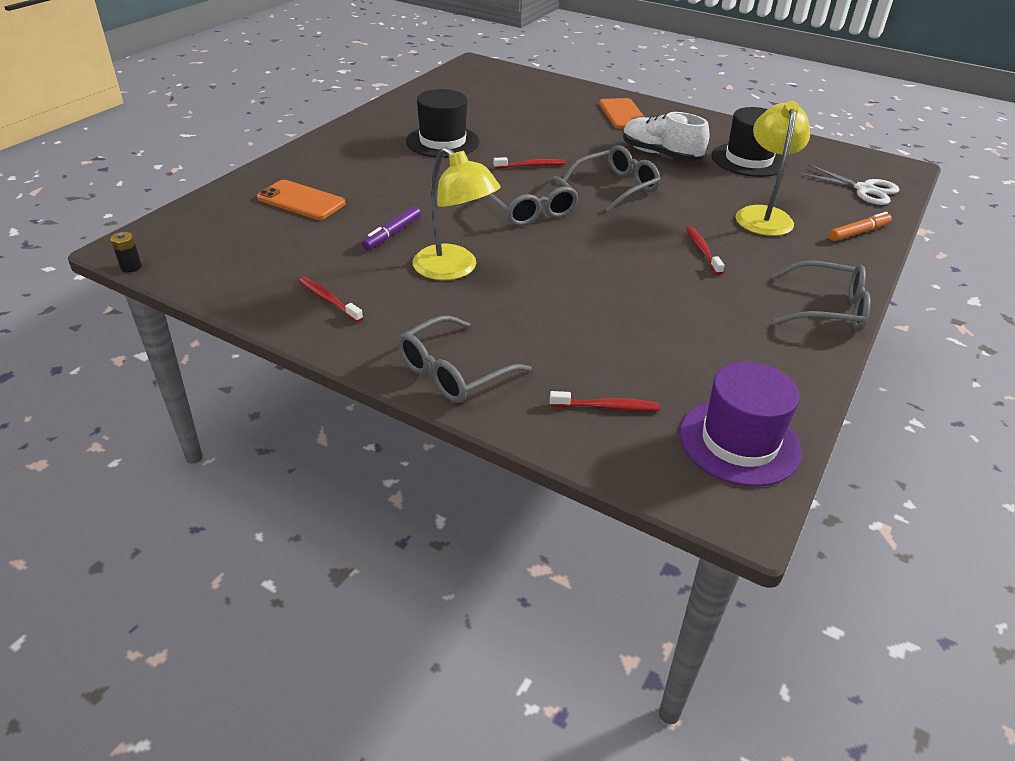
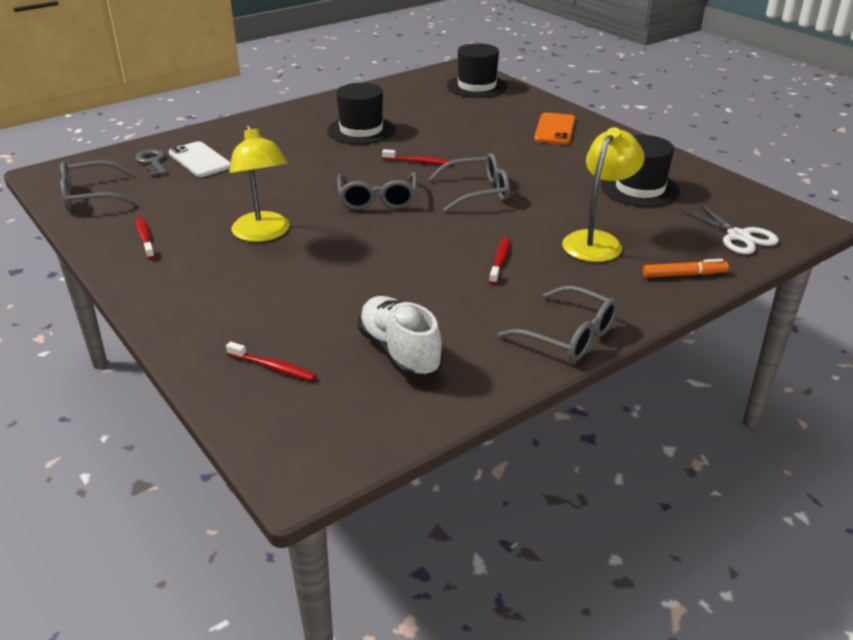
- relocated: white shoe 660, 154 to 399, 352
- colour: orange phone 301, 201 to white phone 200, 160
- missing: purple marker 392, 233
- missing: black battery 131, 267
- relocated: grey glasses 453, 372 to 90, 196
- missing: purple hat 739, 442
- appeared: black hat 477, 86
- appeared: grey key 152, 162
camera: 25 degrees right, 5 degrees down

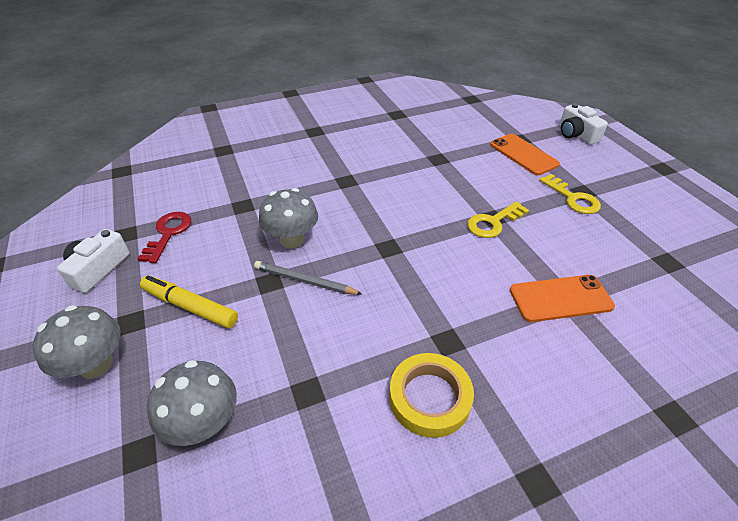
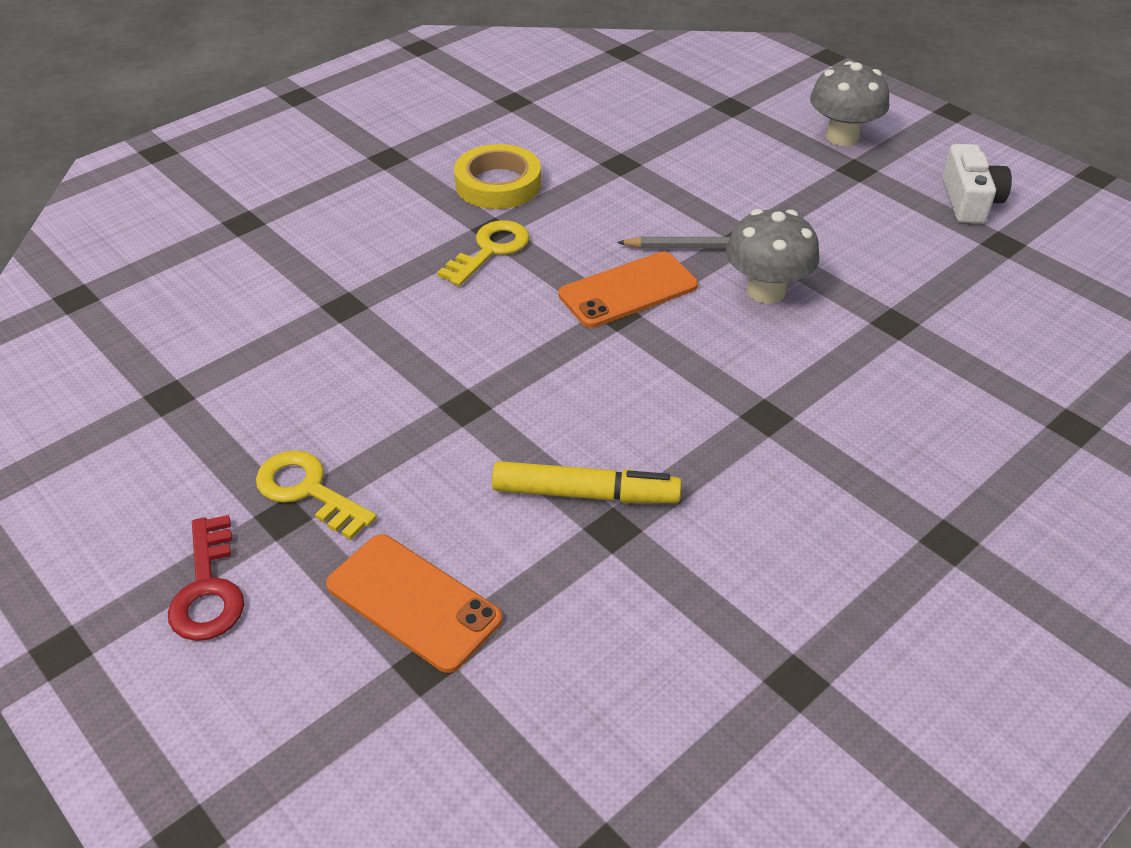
- missing: white camera 576, 134
- relocated: yellow key 493, 223 to 490, 250
- relocated: red key 168, 233 to 208, 589
- relocated: yellow marker 190, 306 to 585, 494
- relocated: orange phone 560, 298 to 628, 290
- missing: grey mushroom 204, 423
camera: 160 degrees right, 0 degrees up

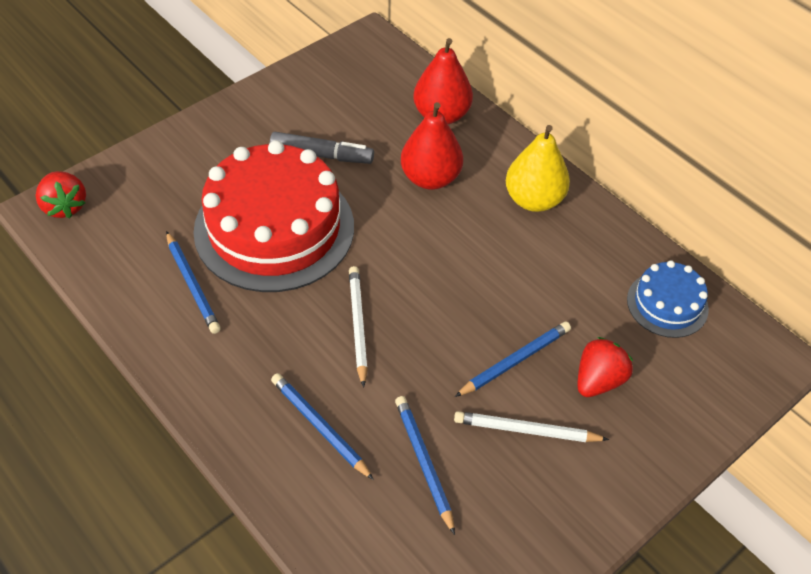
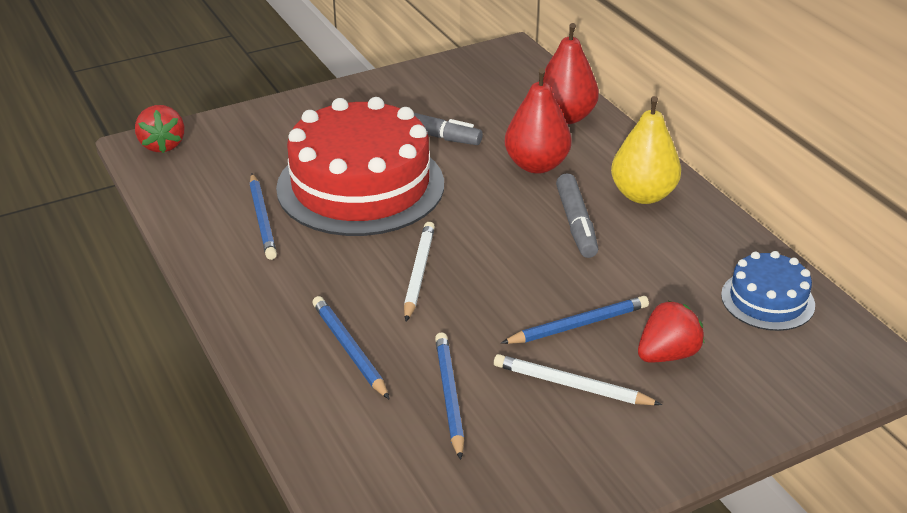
- appeared: grey marker 576, 224
camera: 15 degrees right, 15 degrees down

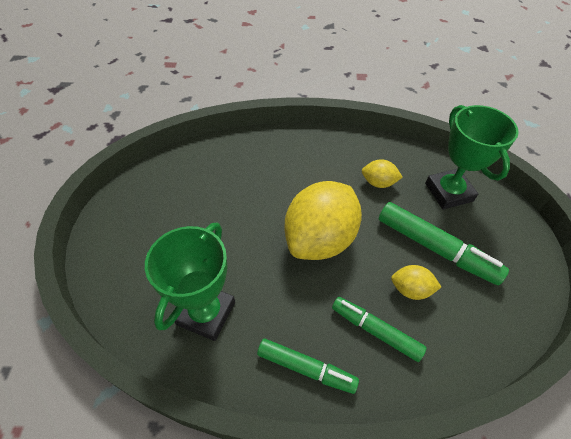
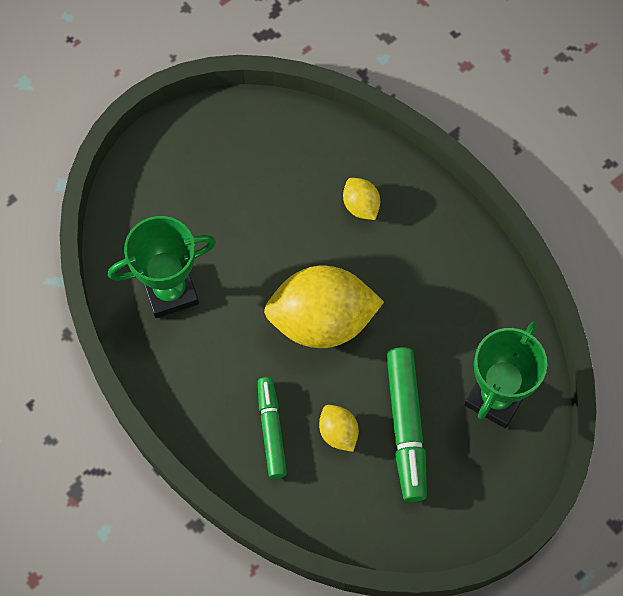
- relocated: yellow lemon 378, 183 to 361, 206
- missing: green marker 306, 368
camera: 50 degrees right, 15 degrees up

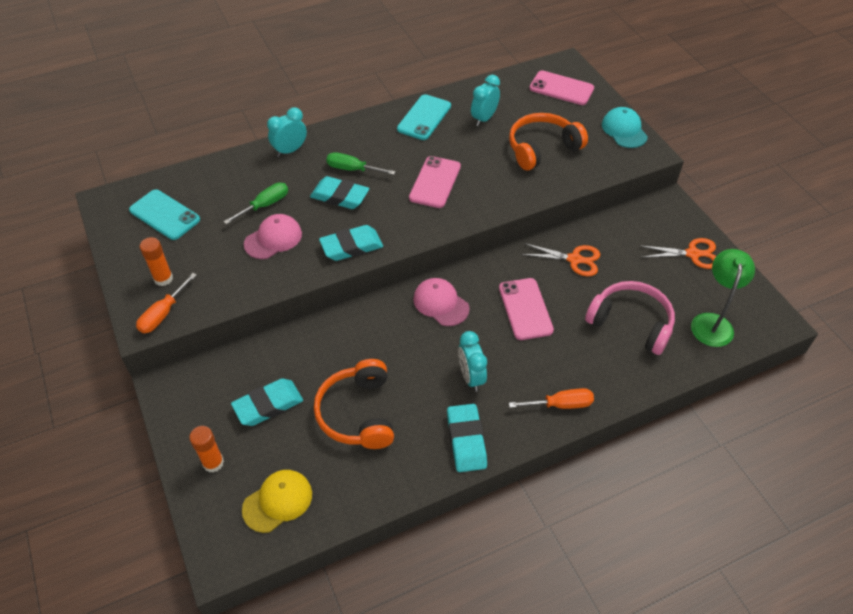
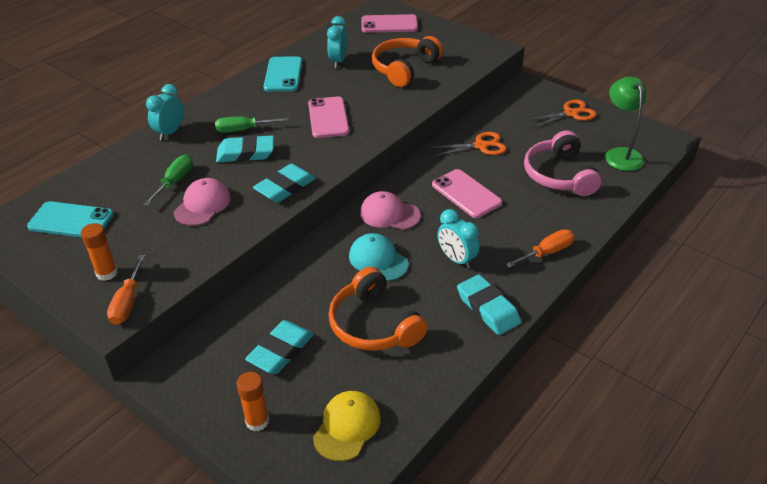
- relocated: turquoise cap 624, 130 to 378, 260
- spun: pink headphones 631, 323 = 559, 175 105 degrees counterclockwise
camera: 25 degrees left, 10 degrees down

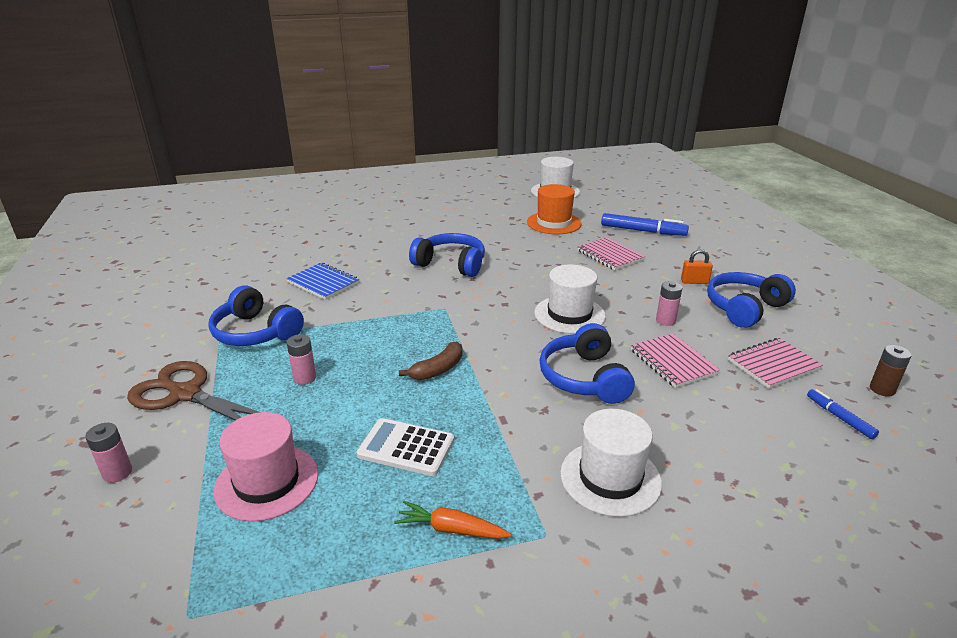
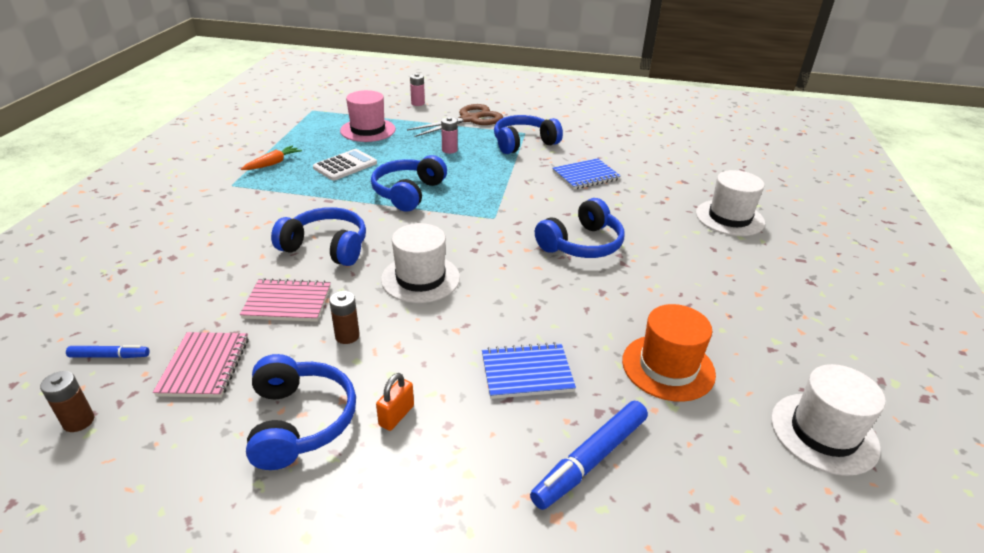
- colour: pink notebook 610, 255 to blue notebook 526, 372
- colour: pink battery 665, 320 to brown battery 347, 336
- exchanged: brown banana 438, 369 to blue headphones 408, 193
- relocated: white hat 610, 478 to 729, 218
camera: 115 degrees right, 5 degrees up

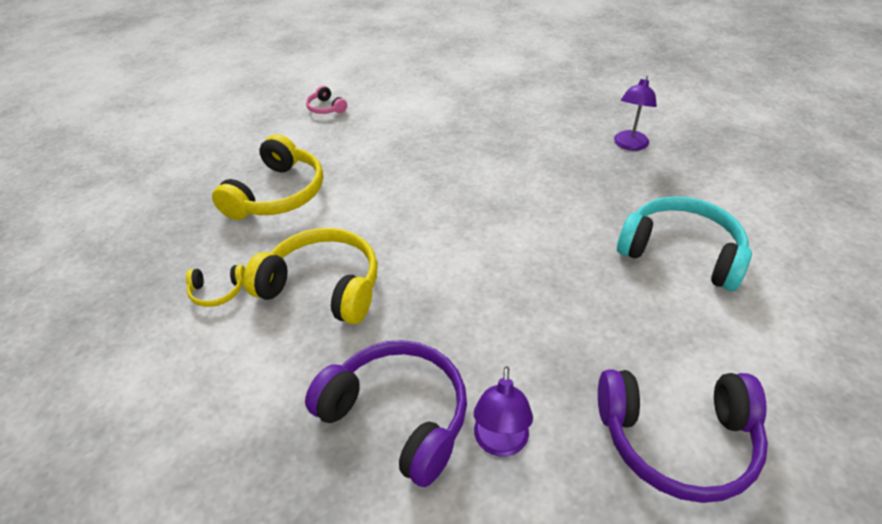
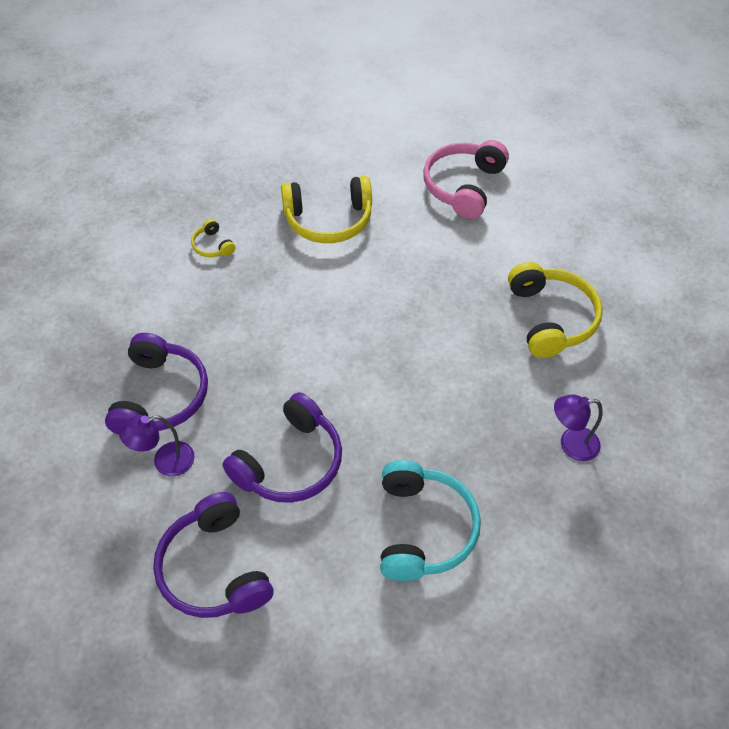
- size: pink headphones 326, 108 = 463, 186 x2.15
- relocated: yellow headphones 323, 286 to 551, 318
- appeared: purple headphones 290, 462
camera: 60 degrees right, 10 degrees up

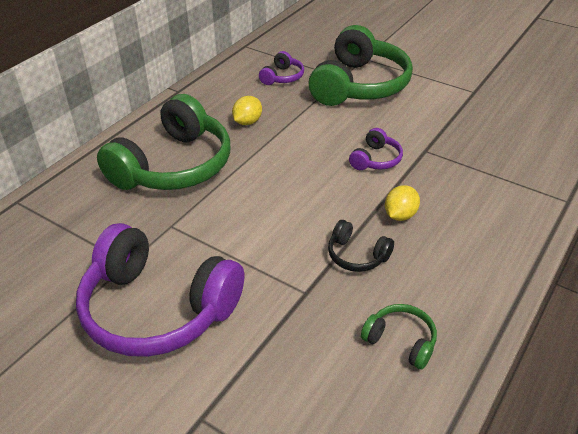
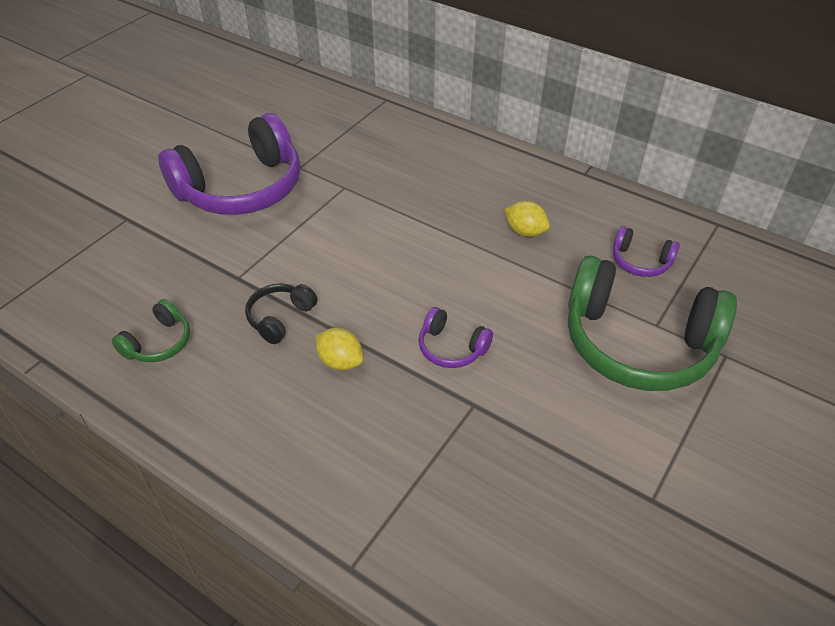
- missing: green headphones 174, 166
- spun: purple headphones 157, 309 = 241, 188 150 degrees counterclockwise
camera: 90 degrees right, 5 degrees up

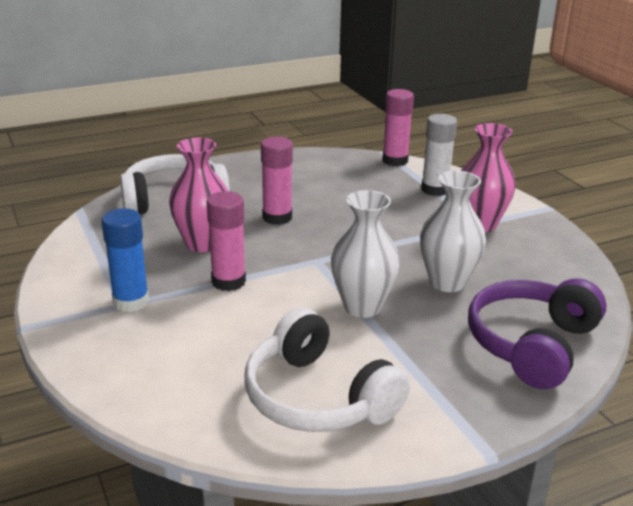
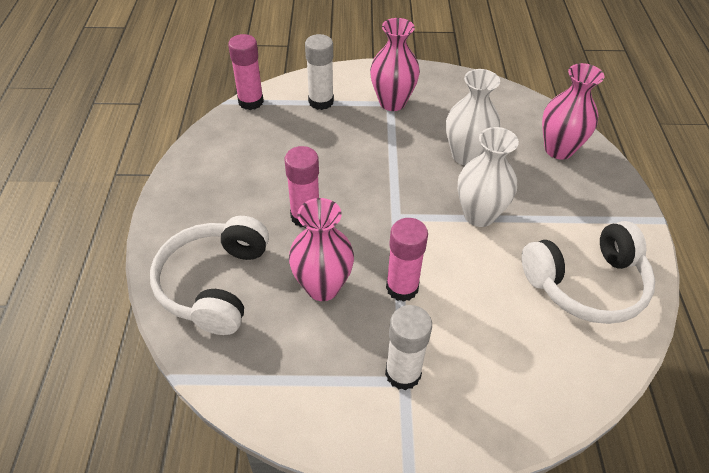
- colour: blue glue stick 131, 302 to white glue stick 403, 373
- exchanged: purple headphones 531, 344 to pink vase 558, 149
camera: 65 degrees left, 20 degrees up

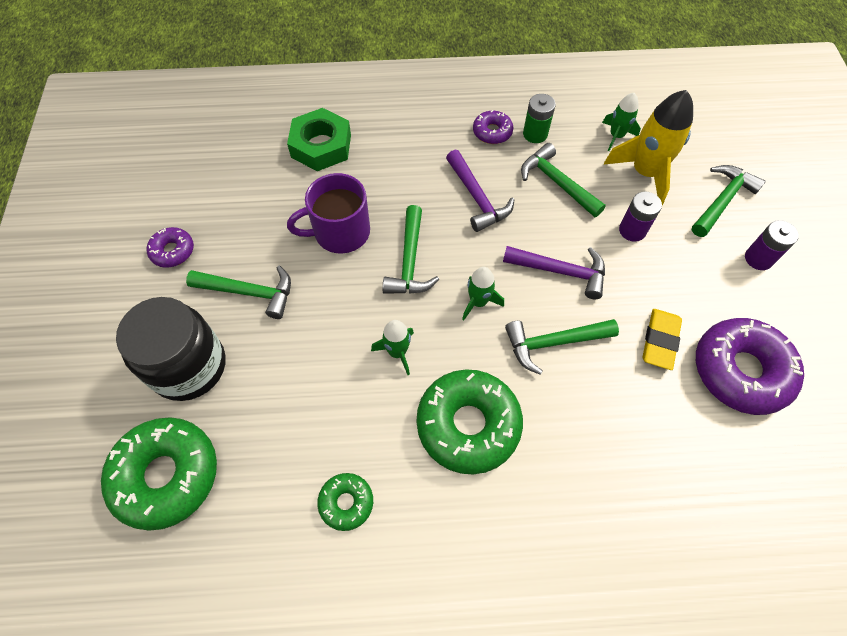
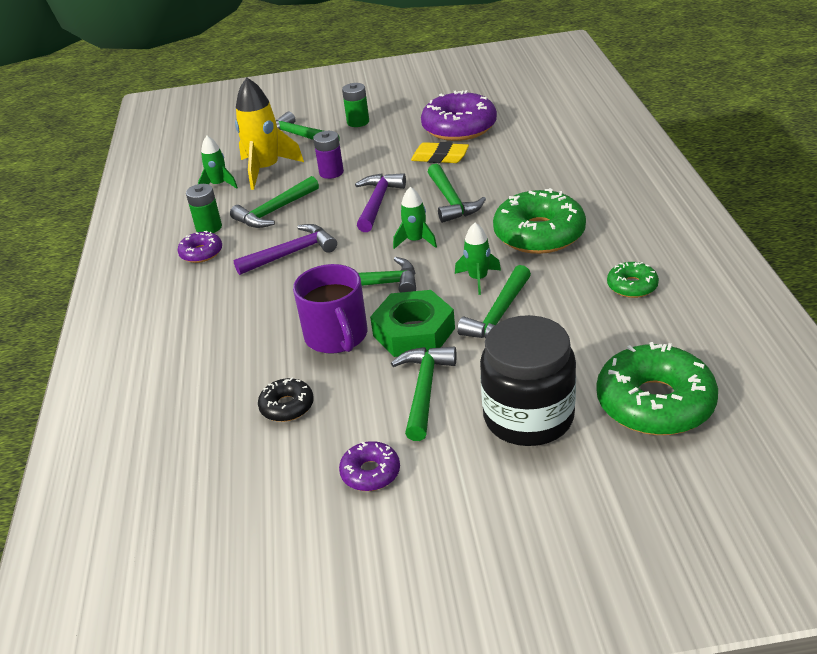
- relocated: green nut 321, 146 to 414, 332
- colour: purple battery 758, 258 to green battery 358, 122
- appeared: green hammer 499, 315
- appeared: black donut 287, 406
camera: 90 degrees left, 25 degrees down

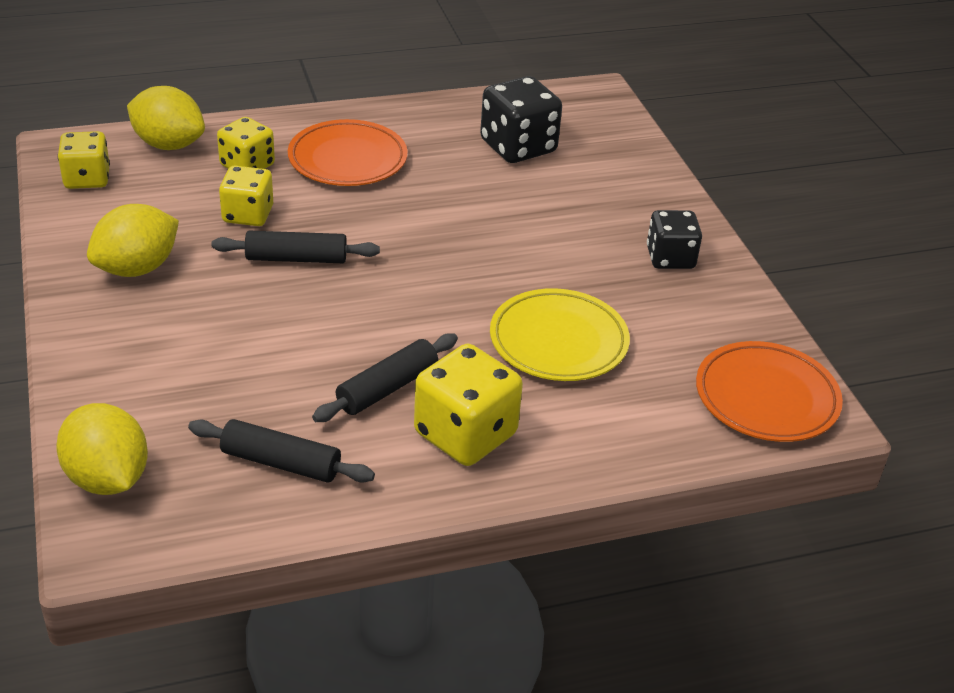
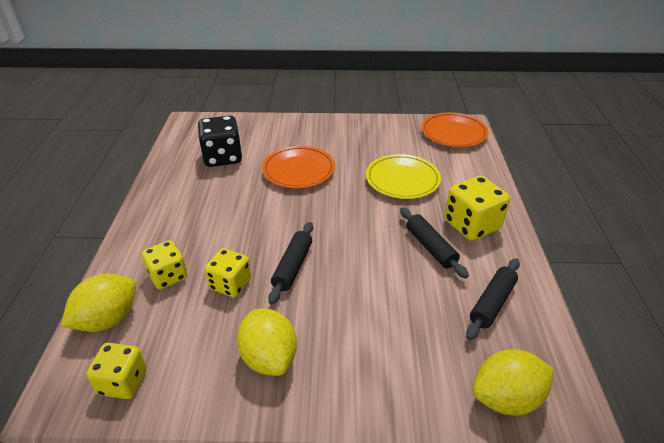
- relocated: orange plate 347, 159 to 298, 170
- missing: black dice 670, 258
camera: 70 degrees left, 0 degrees up

